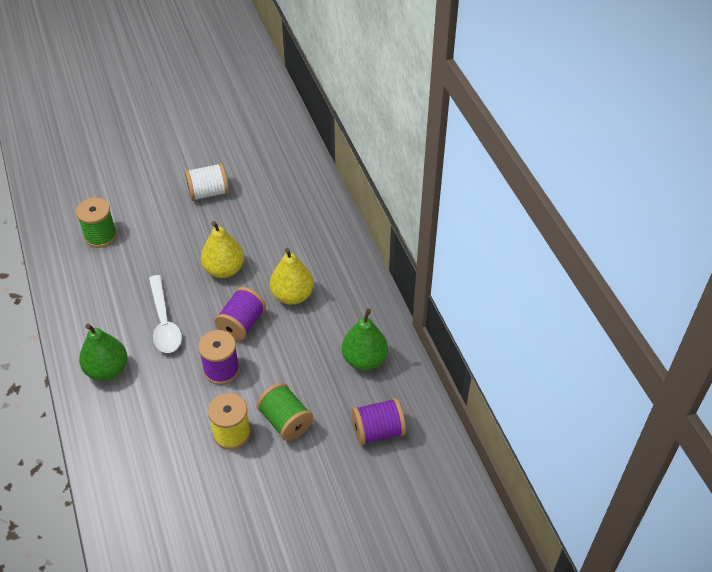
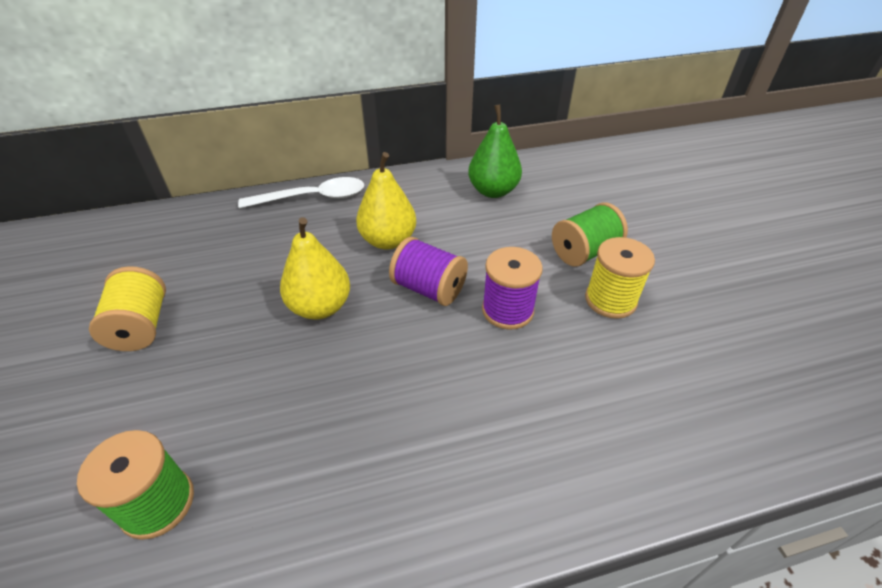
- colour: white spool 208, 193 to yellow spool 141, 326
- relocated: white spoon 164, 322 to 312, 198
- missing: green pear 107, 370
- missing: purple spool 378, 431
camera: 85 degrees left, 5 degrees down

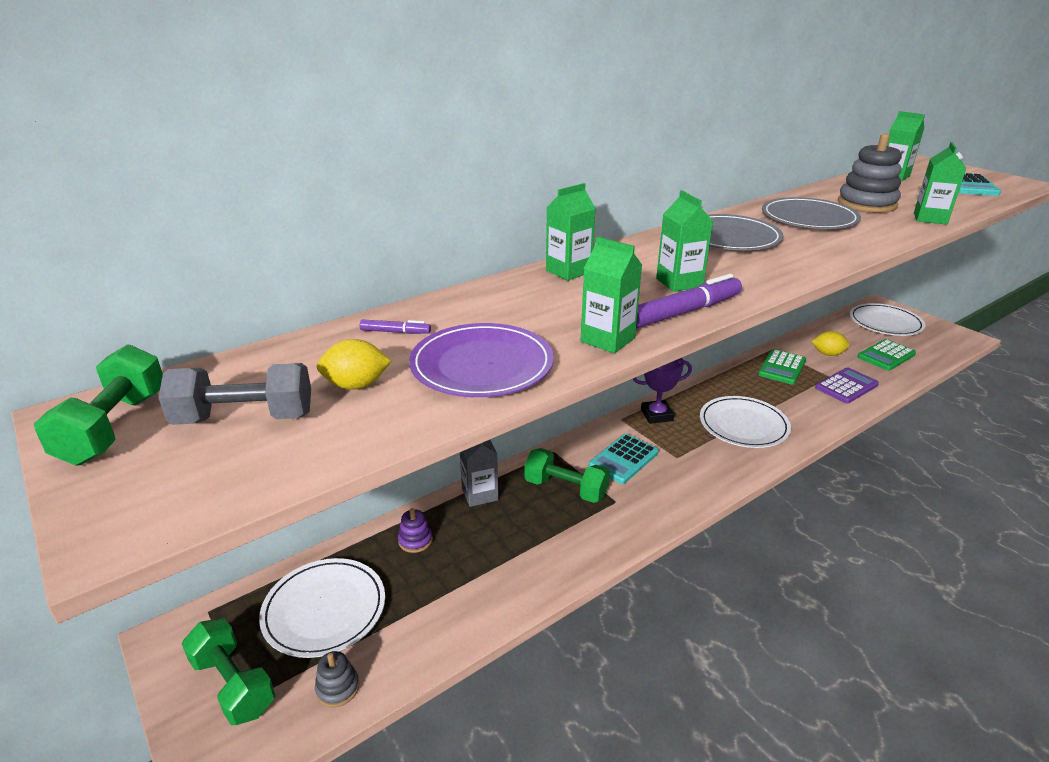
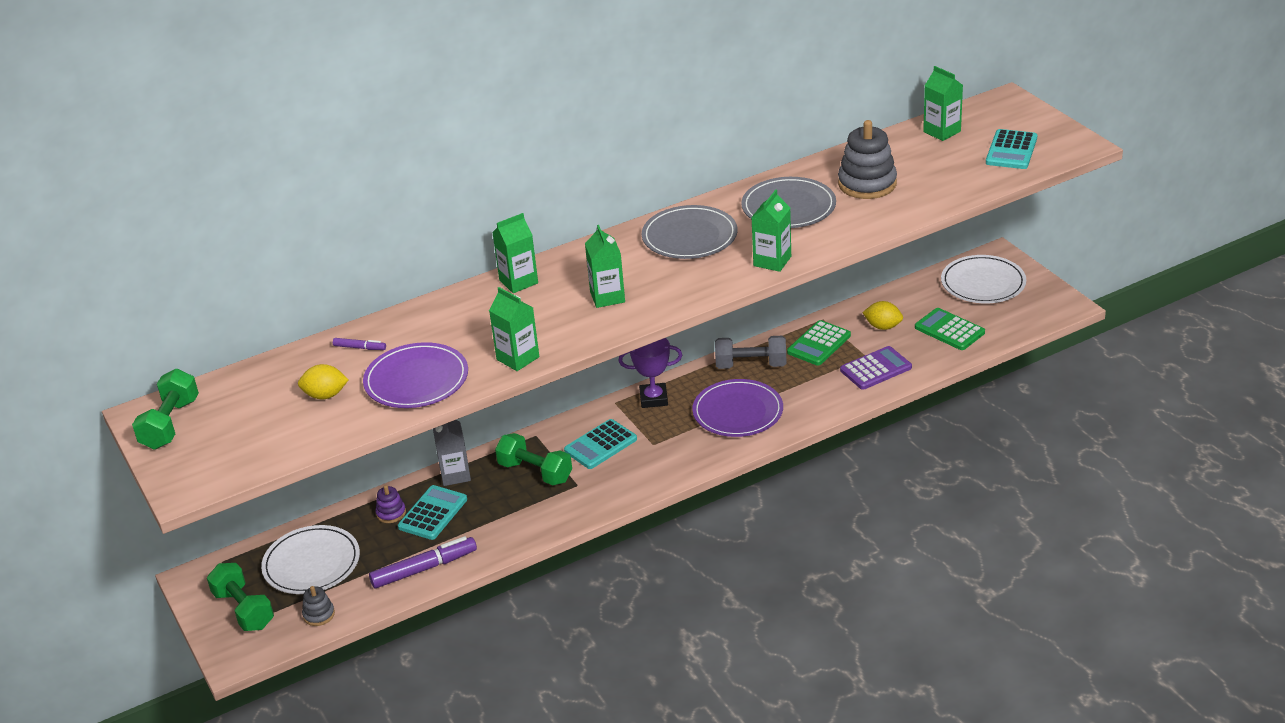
- relocated: green carton 930, 218 to 772, 261
- relocated: purple marker 684, 312 to 424, 569
- spun: green calculator 886, 356 = 949, 330 75 degrees clockwise
- relocated: grey dumbbell 244, 418 to 751, 365
- colour: white plate 743, 425 to purple plate 738, 412
- appeared: turquoise calculator 432, 513
camera: 10 degrees right, 5 degrees up

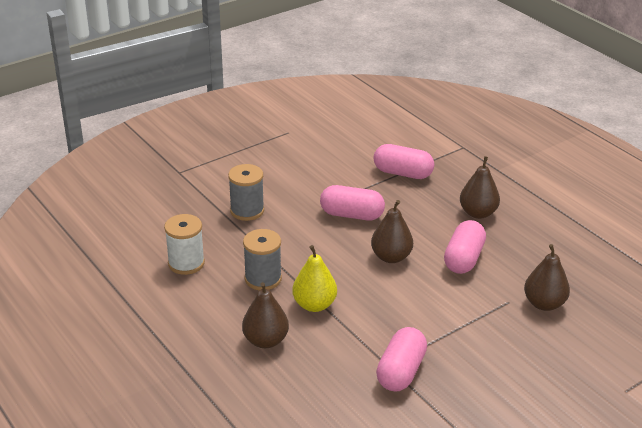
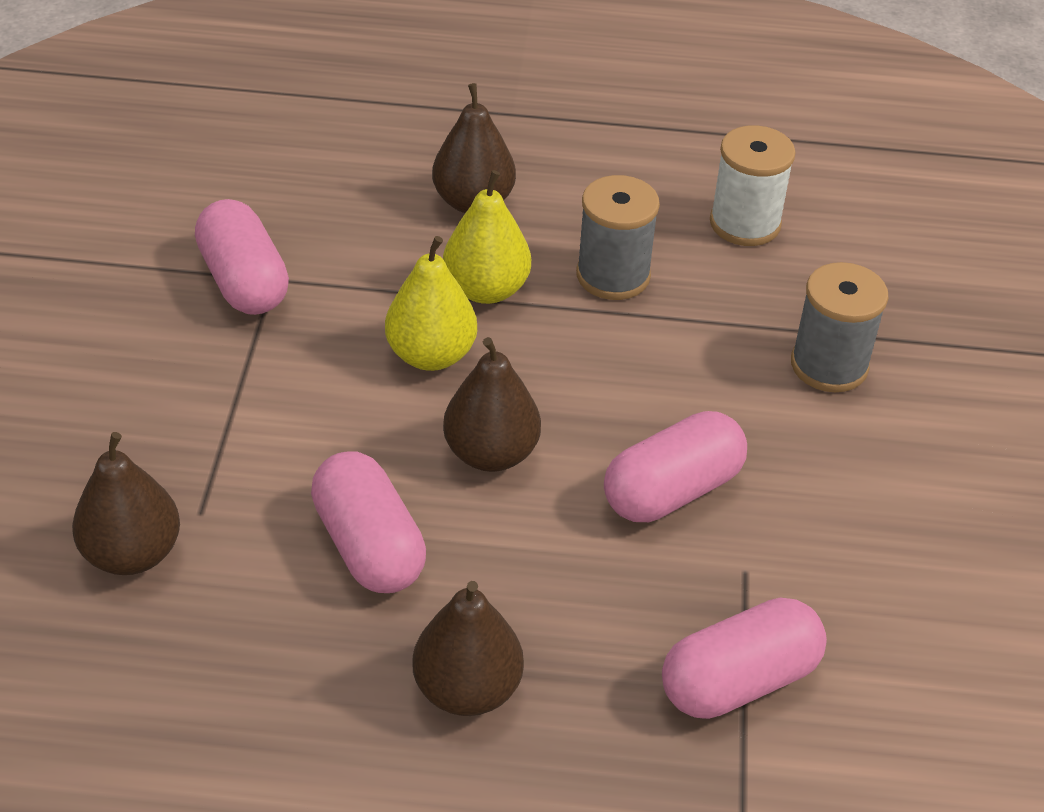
- appeared: yellow pear 431, 355
camera: 130 degrees right, 10 degrees up

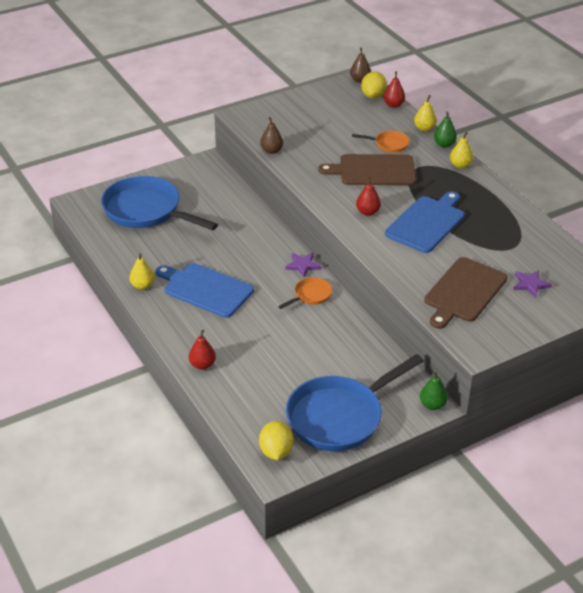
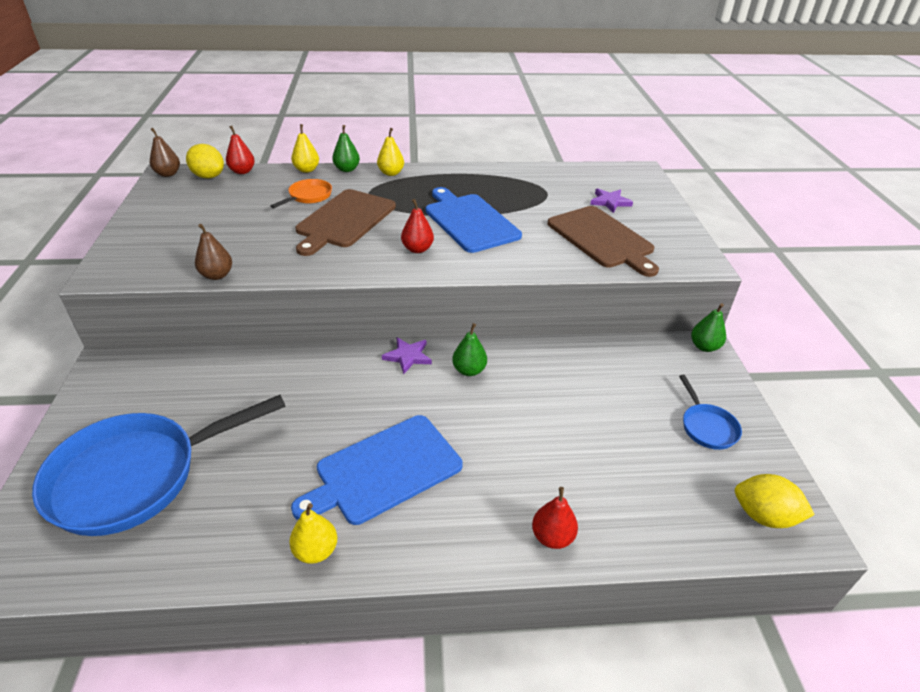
- exchanged: orange pan 310, 295 to green pear 469, 370
- size: blue pan 339, 417 = 707, 427 x0.44
camera: 65 degrees left, 0 degrees up

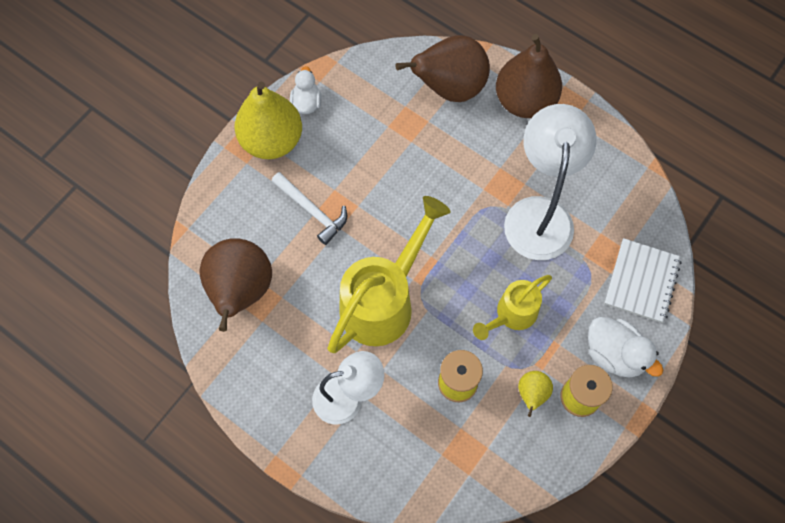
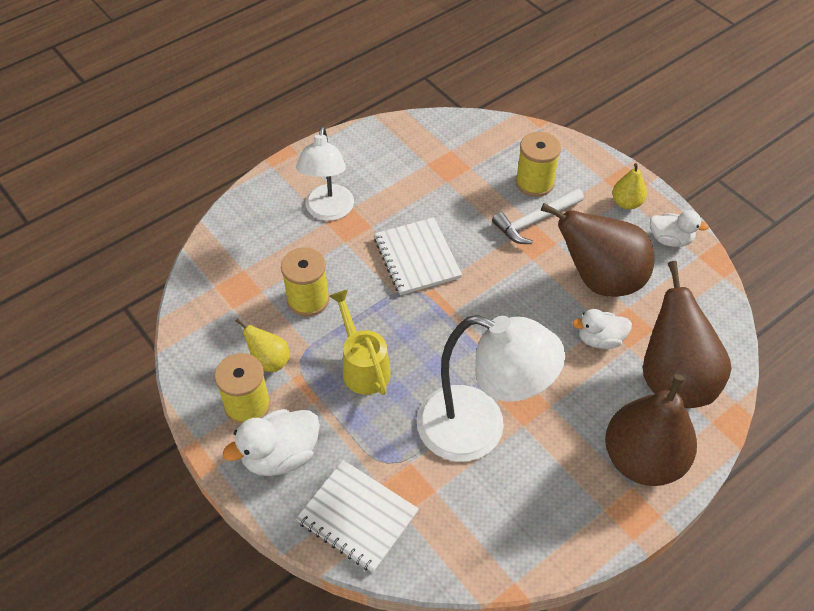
- size: yellow pear 272, 141 = 626, 203 x0.47
- exchanged: yellow watering can 383, 301 to white notebook 417, 258
- relocated: brown pear 241, 291 to 600, 280
- appeared: yellow spool 534, 182
- appeared: white duck 600, 339
camera: 105 degrees right, 15 degrees down

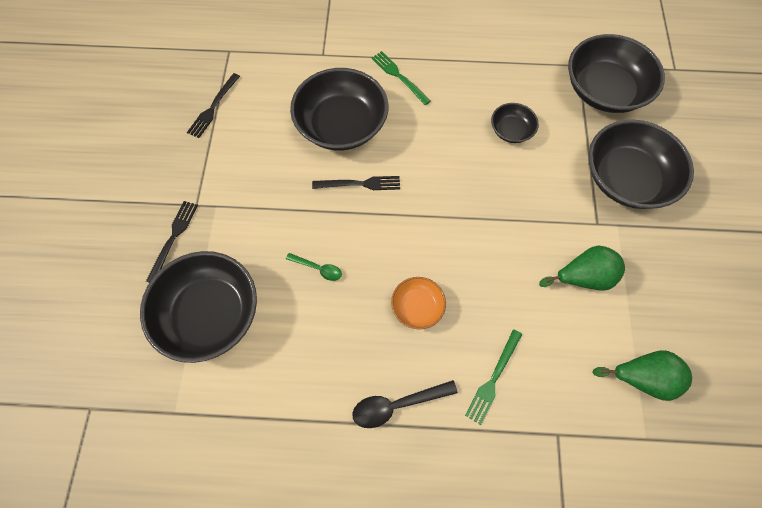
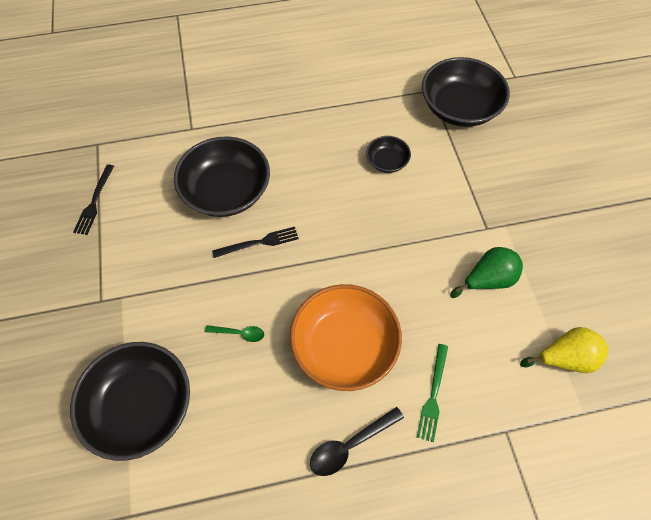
- missing: green fork 399, 77
- missing: black bowl 626, 178
- missing: black fork 173, 238
- size: orange bowl 417, 307 = 344, 346 x2.03
- colour: green pear 642, 378 to yellow pear 564, 358
camera: 15 degrees left, 5 degrees down

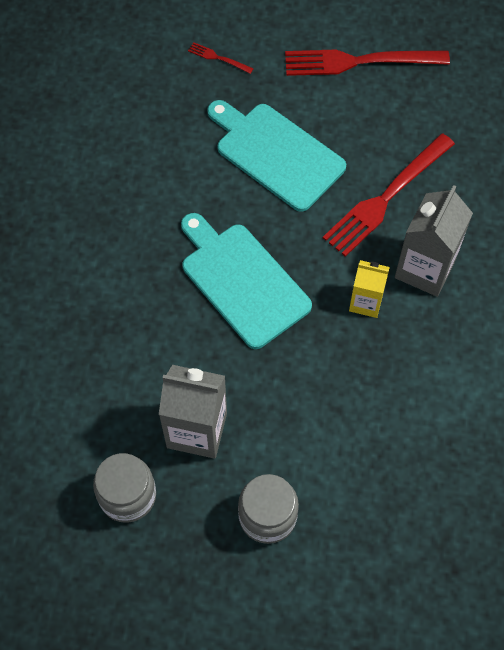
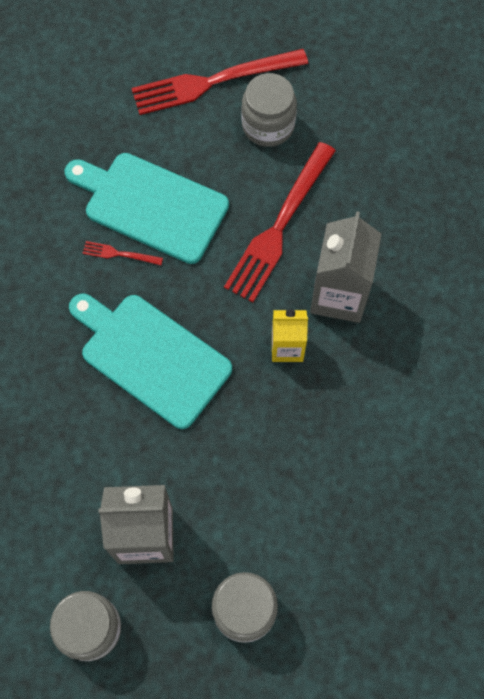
- relocated: red fork 217, 58 to 118, 254
- appeared: grey jar 268, 125
camera: 15 degrees left, 5 degrees up

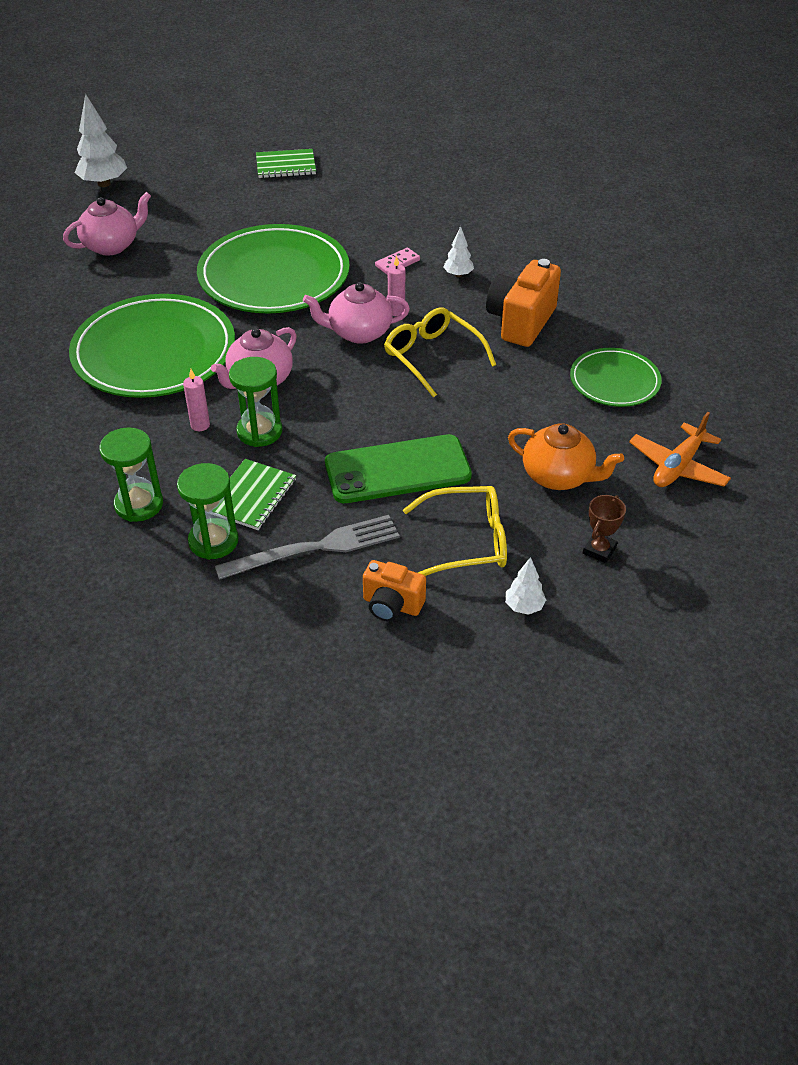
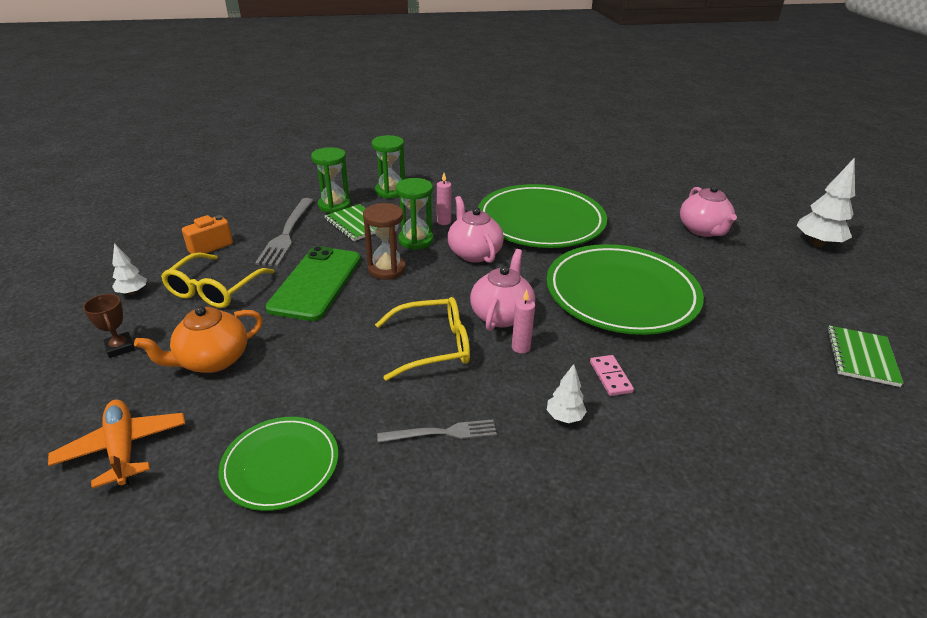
- exchanged: orange camera 521, 322 to grey fork 442, 433
- appeared: brown hourglass 386, 269
camera: 115 degrees right, 10 degrees down

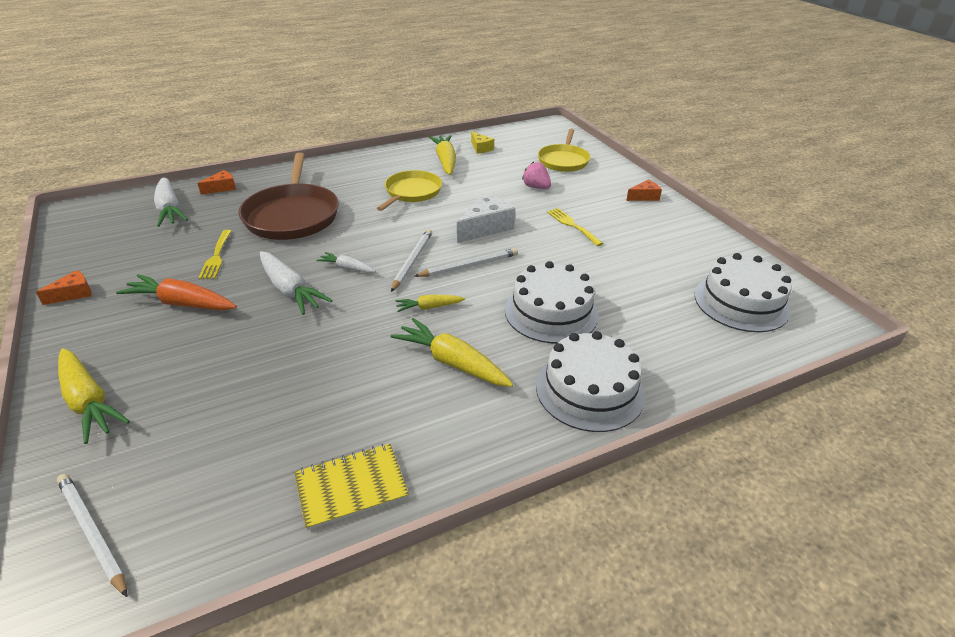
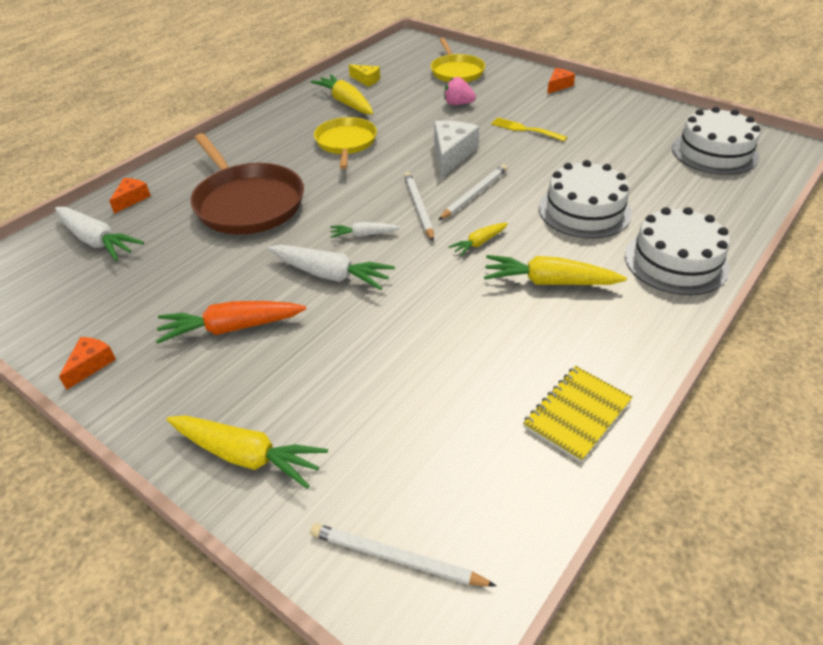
- missing: yellow fork 216, 256
camera: 25 degrees left, 5 degrees up

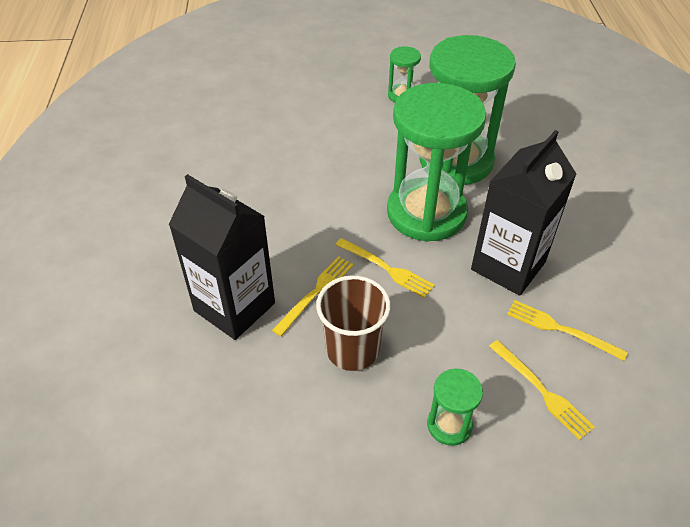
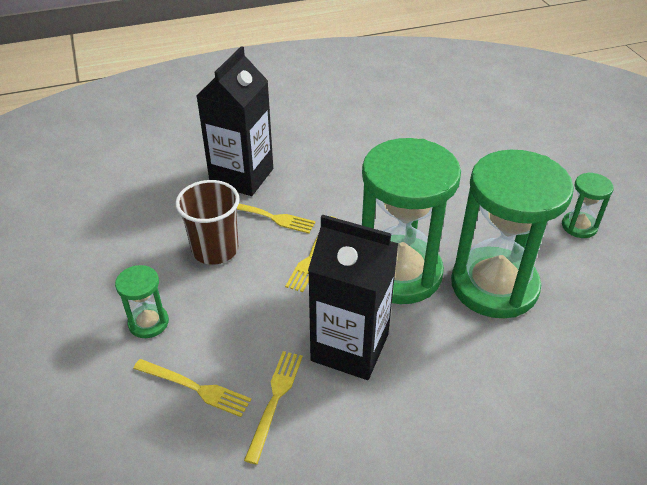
- spun: yellow fork 541, 390 = 194, 388 105 degrees counterclockwise
camera: 75 degrees right, 5 degrees down

